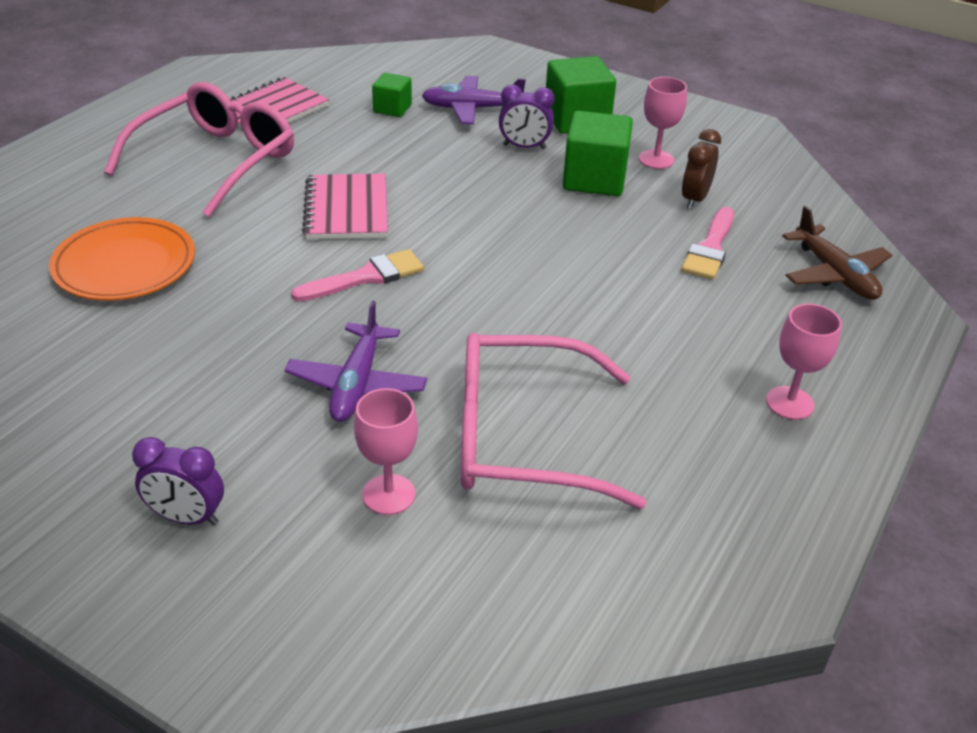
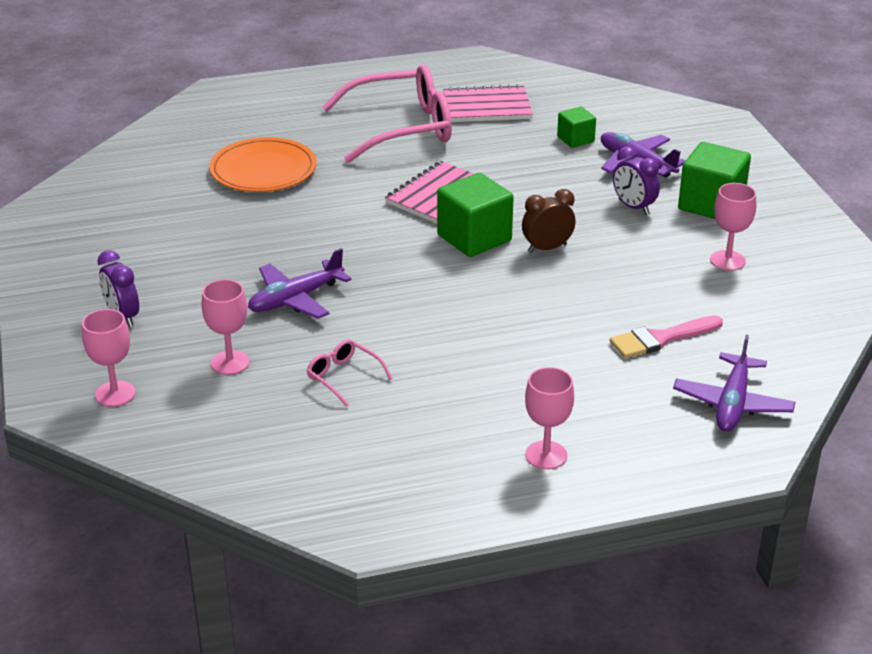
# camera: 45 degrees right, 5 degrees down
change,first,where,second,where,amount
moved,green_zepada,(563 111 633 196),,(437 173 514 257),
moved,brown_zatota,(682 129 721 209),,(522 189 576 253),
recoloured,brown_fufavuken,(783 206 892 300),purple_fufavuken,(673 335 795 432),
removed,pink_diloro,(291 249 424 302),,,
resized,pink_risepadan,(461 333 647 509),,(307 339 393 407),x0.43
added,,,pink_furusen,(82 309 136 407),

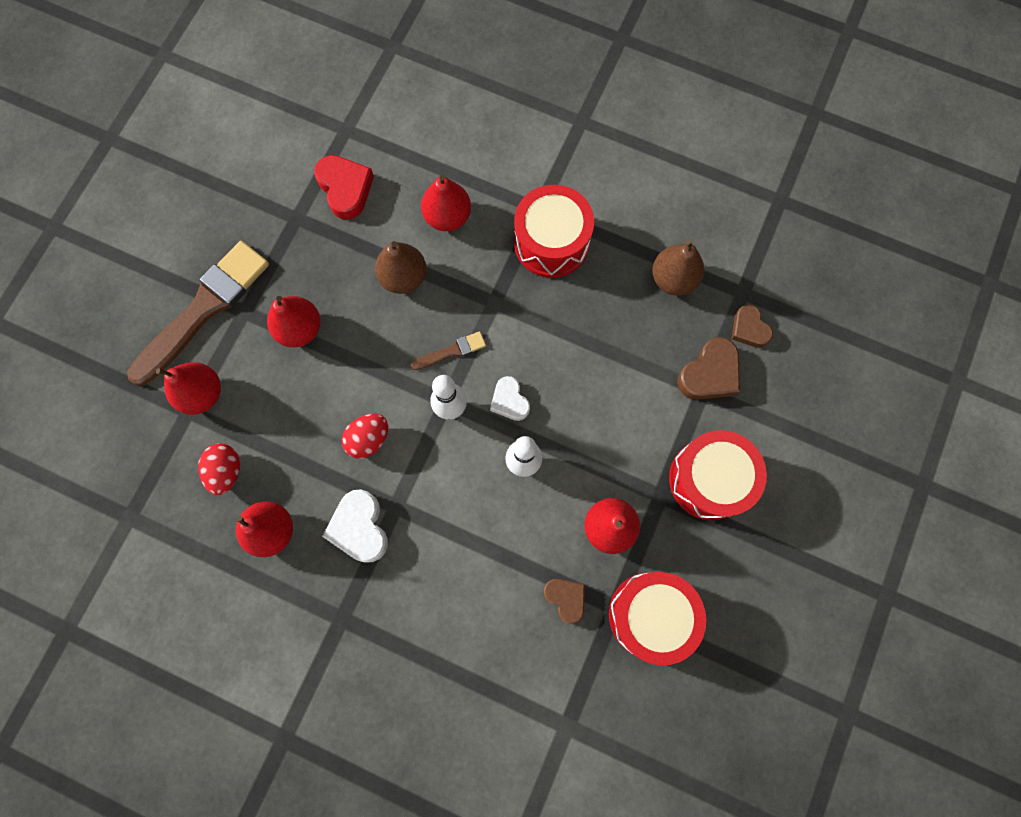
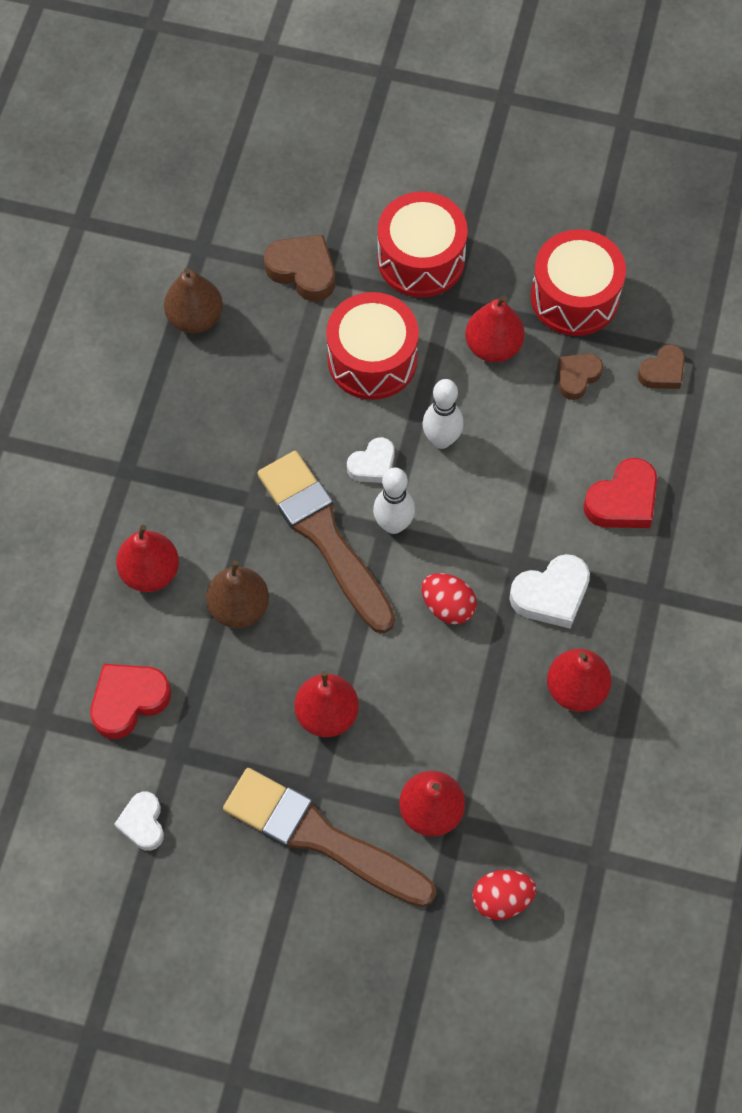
# camera: 100 degrees left, 10 degrees down
change,first,where,second,where,amount
moved,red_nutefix,(514 185 594 278),,(326 292 419 400),
moved,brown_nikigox,(731 304 773 348),,(638 344 685 389),
resized,brown_diloro,(411 331 486 370),,(258 451 395 633),x2.31
moved,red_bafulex,(198 443 240 495),,(472 870 536 920),
added,,,red_nikigox,(583 458 657 528),
added,,,white_nikigox,(114 792 164 851),

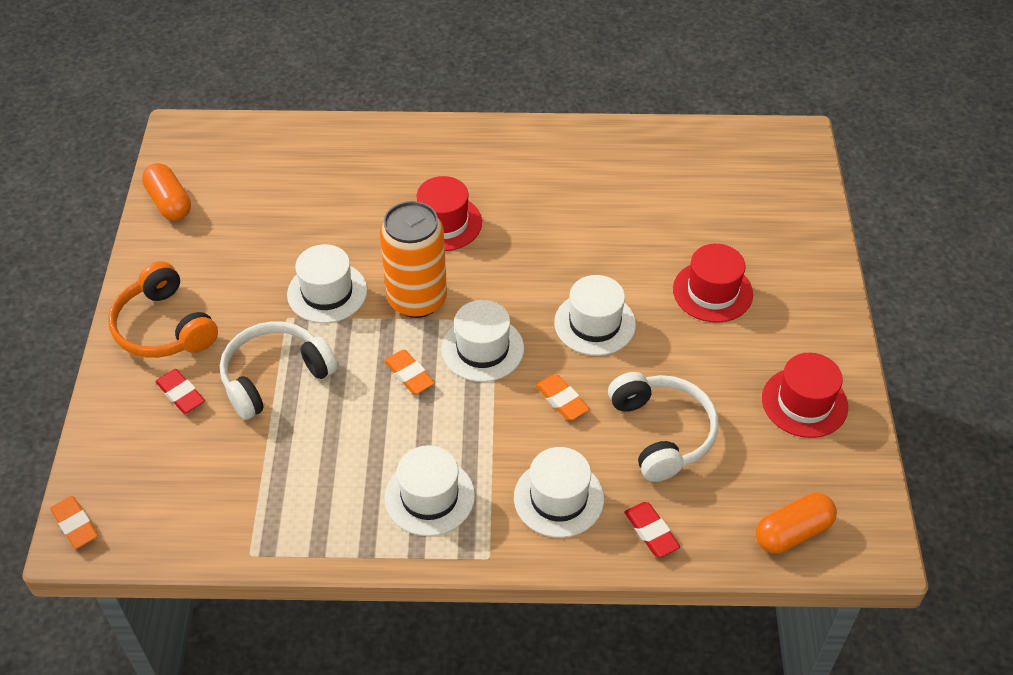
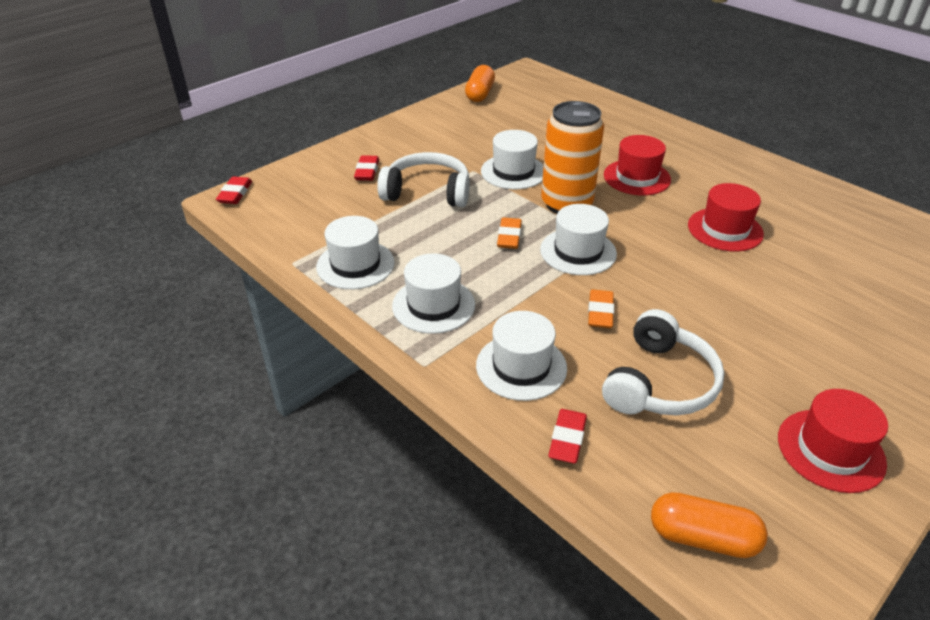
# camera: 45 degrees right, 10 degrees down
change,first,where,second,where,amount
moved,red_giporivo,(673 244 753 323),,(688 183 764 252),
removed,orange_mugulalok,(108 261 218 358),,,
moved,white_giporivo,(554 275 636 356),,(316 216 395 289),
recoloured,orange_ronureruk,(50 496 98 549),red_ronureruk,(216 176 252 204),

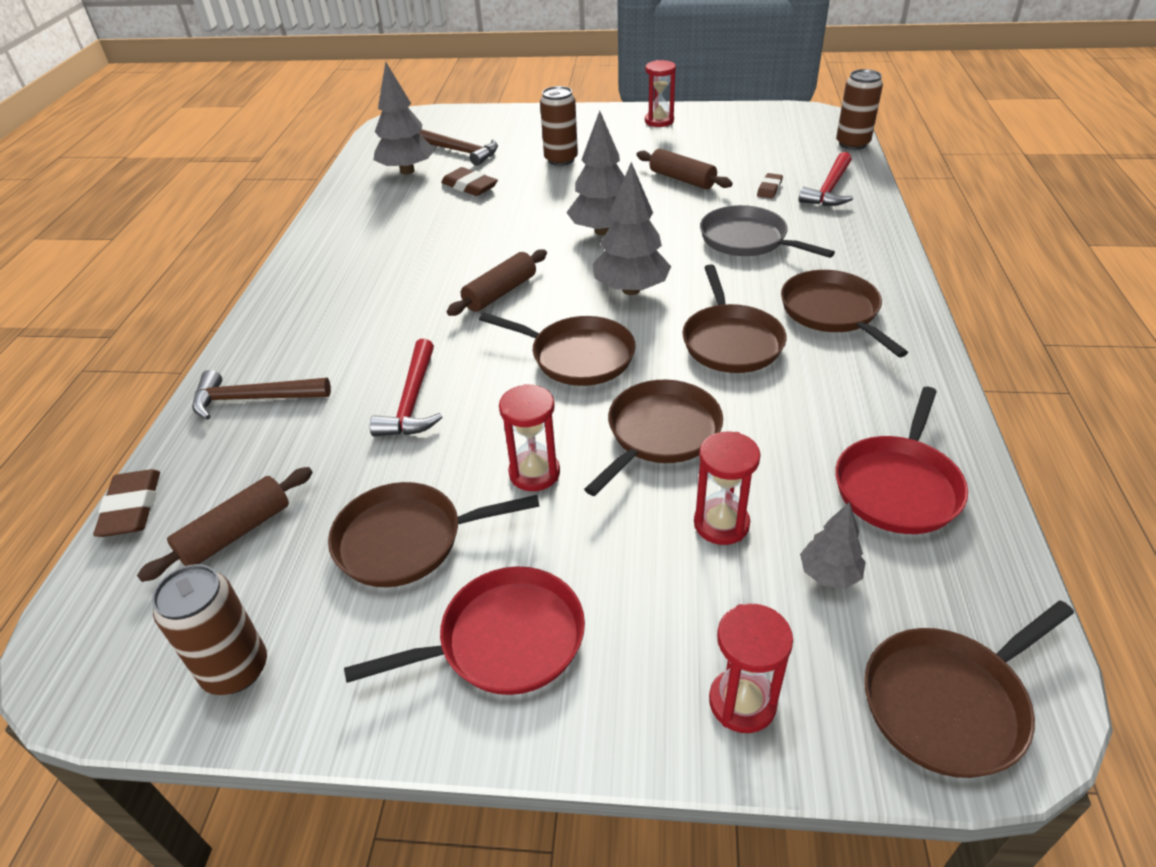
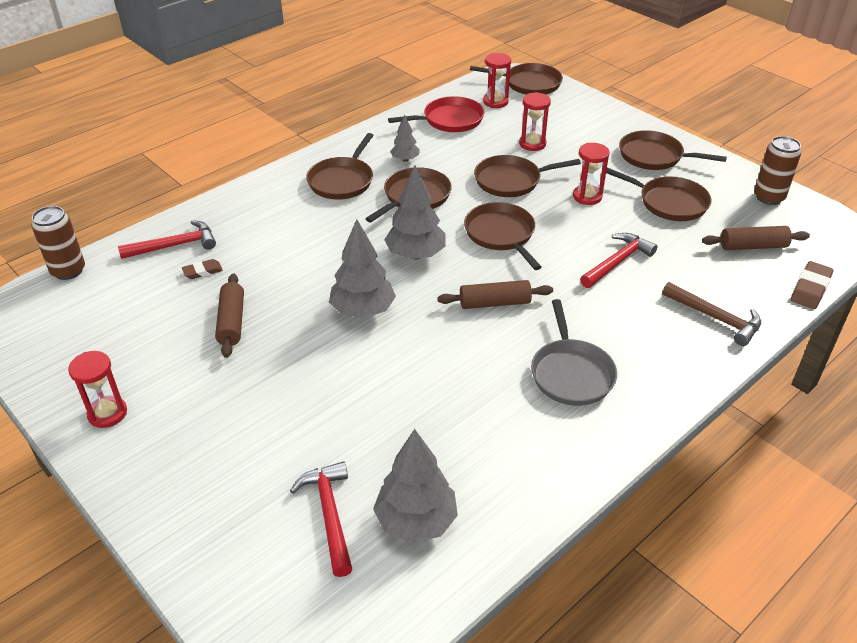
# camera: 140 degrees left, 0 degrees up
change,first,where,second,where,amount
removed,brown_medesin,(540 86 578 166),,,
recoloured,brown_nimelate,(419 129 498 166),red_nimelate,(290 461 352 577),
removed,brown_ronureruk,(441 167 498 196),,,
moved,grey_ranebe,(700 205 835 258),,(531 299 617 406),
moved,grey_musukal,(800 502 866 589),,(390 114 420 162),
recoloured,red_ranebe,(344 566 585 695),brown_ranebe,(619 130 727 170),
moved,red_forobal,(709 604 793 733),,(483 53 511 108),

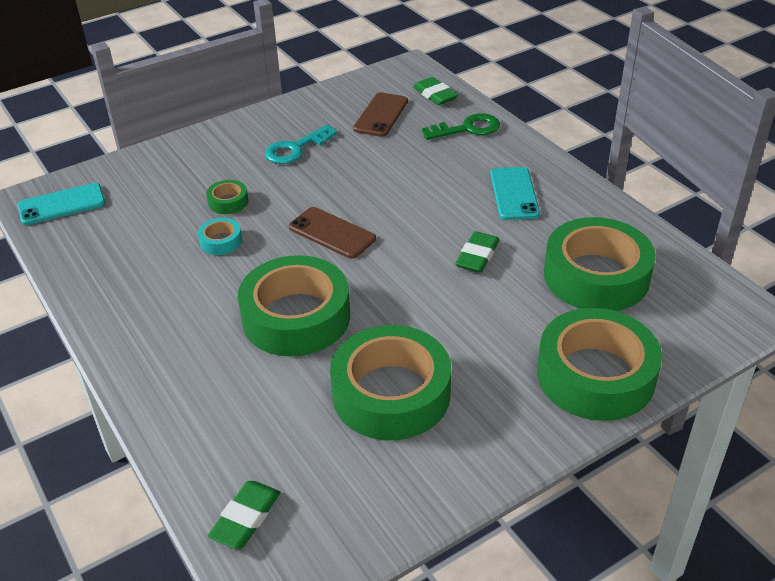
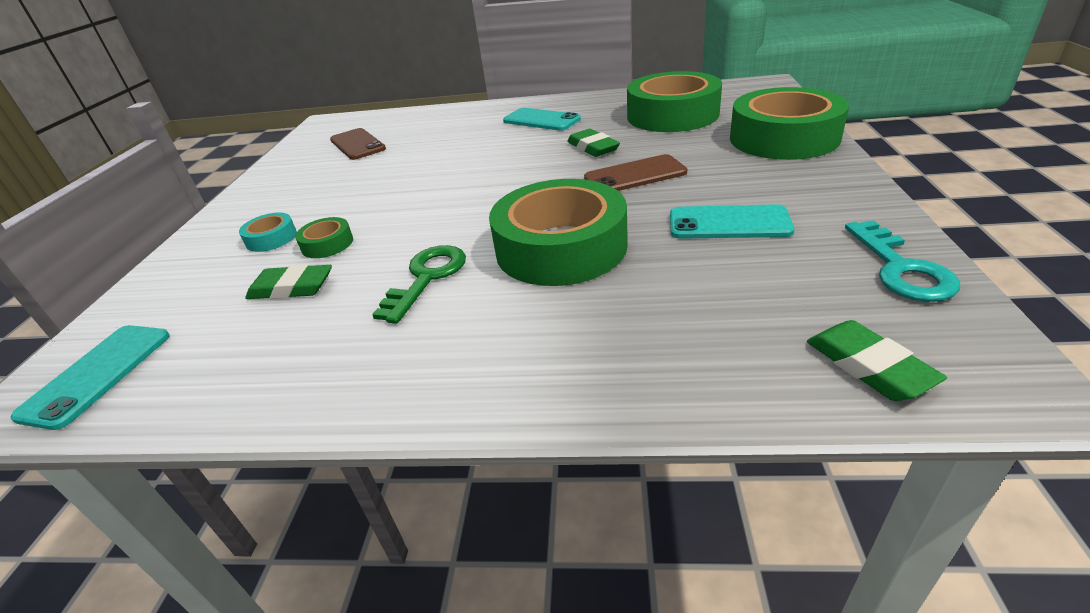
# camera: 50 degrees left, 5 degrees down
change,first,where,second,where,amount
moved,green_ronureruk,(413 77 458 105),,(245 264 332 299),
moved,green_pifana,(422 113 500 140),,(372 245 466 324),
moved,turquoise_pifana,(265 125 337 164),,(845 220 960 302),
moved,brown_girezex,(289 207 376 259),,(584 154 687 191),
moved,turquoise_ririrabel,(198 218 242 255),,(239 213 297 252),
replaced,green_ririrabel,(330 325 451 440),turquoise_girezex,(670 204 794 239),

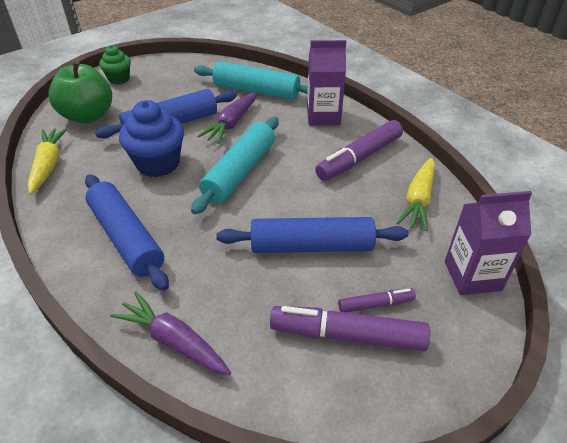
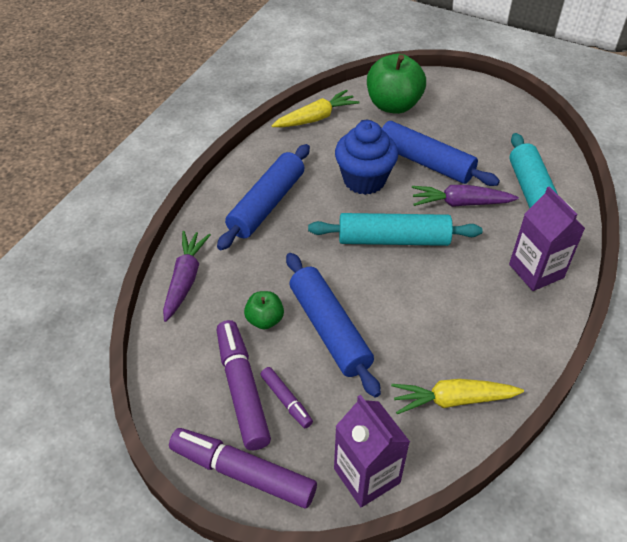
# camera: 65 degrees right, 5 degrees up
change,first,where,second,where,amount
removed,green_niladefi,(99 45 131 84),,,
moved,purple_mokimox,(315 120 403 181),,(169 428 317 509),
added,,,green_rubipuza,(244 291 284 329),

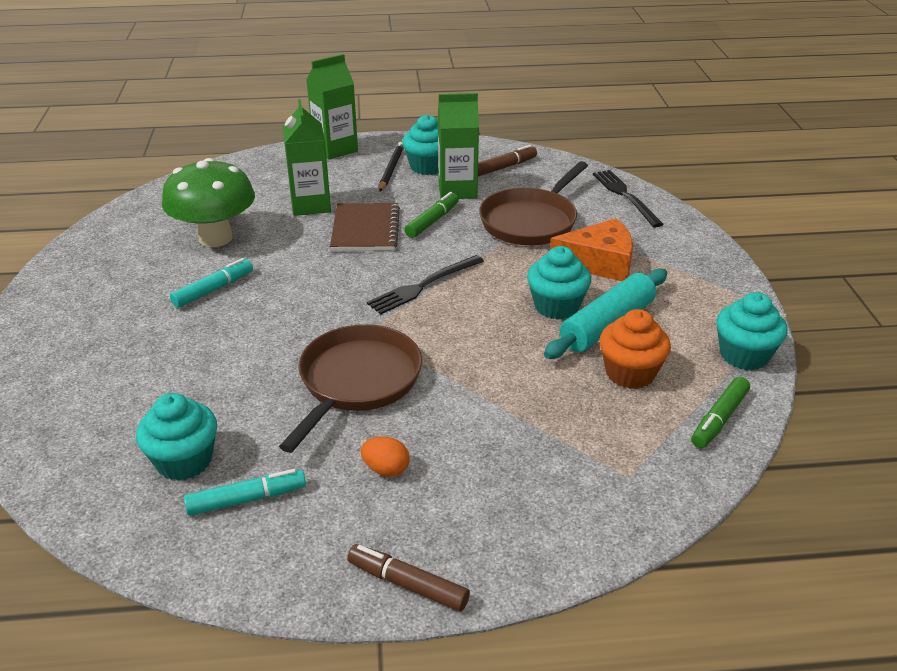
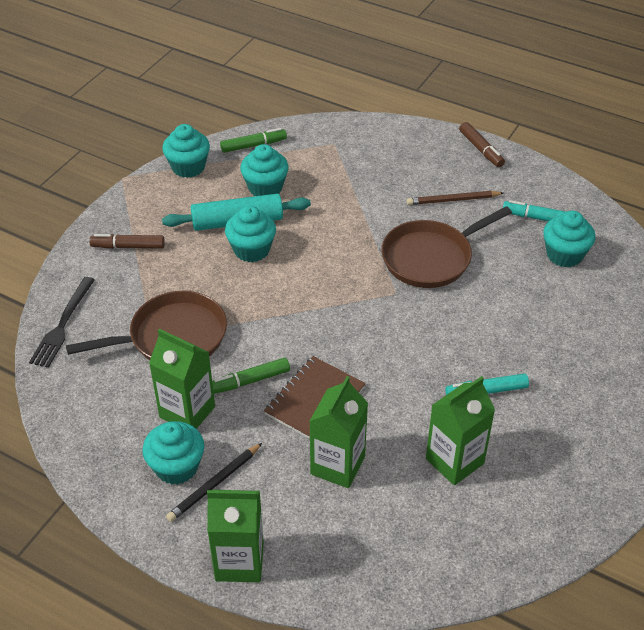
# camera: 145 degrees left, 10 degrees up
change,first,where,second,where,amount
moved,brown_mokimox,(478 145 537 176),,(89 234 165 249),
replaced,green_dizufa,(162 158 255 247),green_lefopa,(426 376 495 485),
removed,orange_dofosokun,(550 218 633 281),,,
removed,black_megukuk,(367 255 484 314),,,
recoloured,orange_niladefi,(599 309 671 389),turquoise_niladefi,(240 144 289 196),
replaced,orange_bafulex,(361 437 410 477),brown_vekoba,(407 191 504 205),

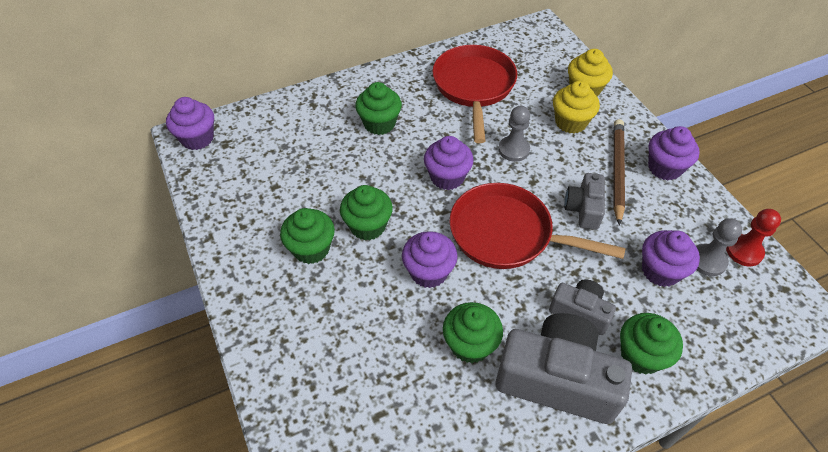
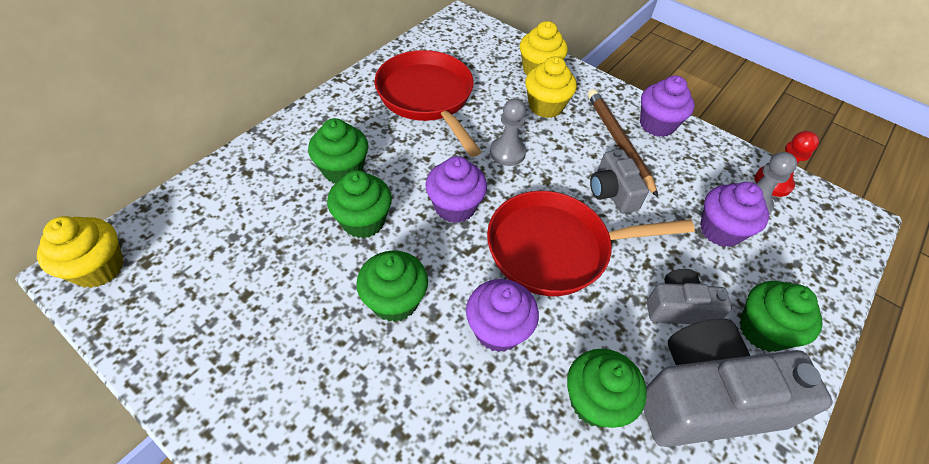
# camera: 30 degrees left, 0 degrees up
change,first,where,second,where,amount
recoloured,purple_niladefi,(166 97 214 150),yellow_niladefi,(37 216 124 288),
moved,green_niladefi,(280 208 335 264),,(327 170 392 238),

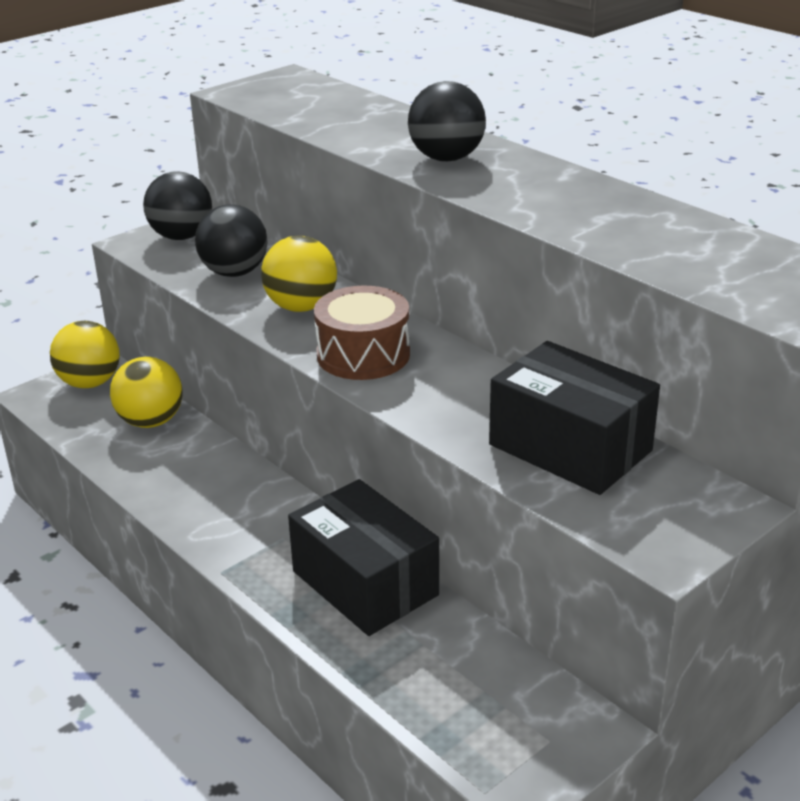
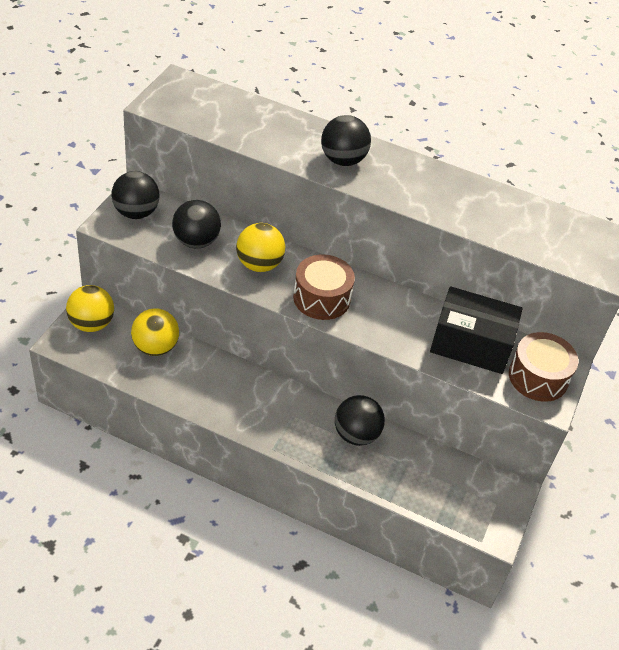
# camera: 30 degrees left, 15 degrees up
change,first,where,second,where,amount
replaced,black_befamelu,(288 479 439 636),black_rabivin,(335 395 385 446),
added,,,brown_nutefix,(509 332 578 402),

